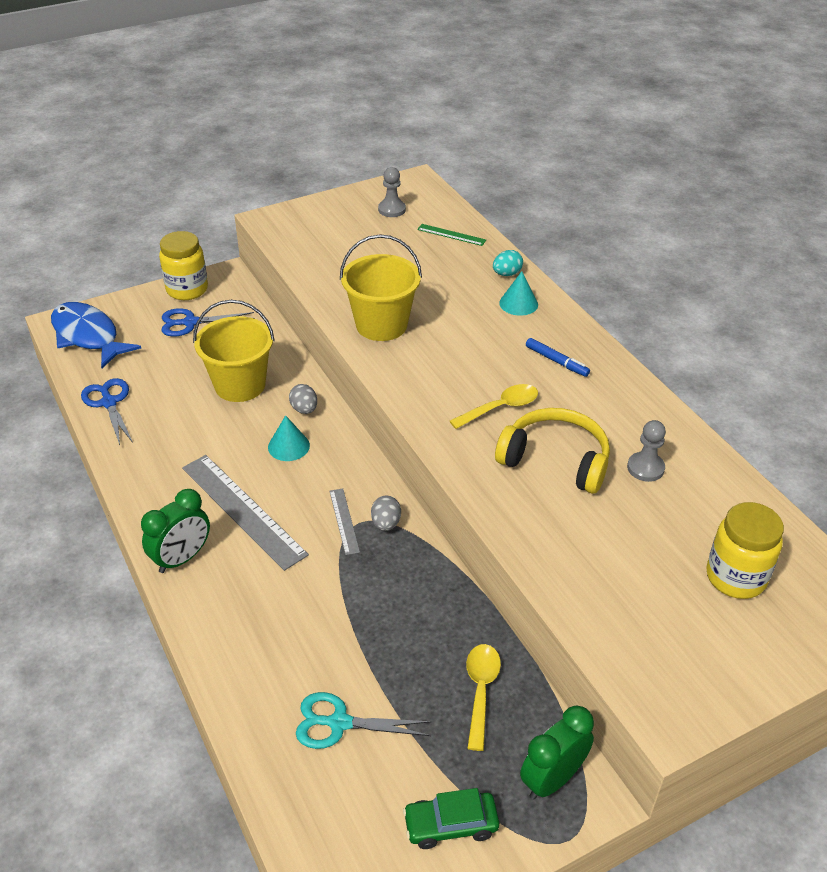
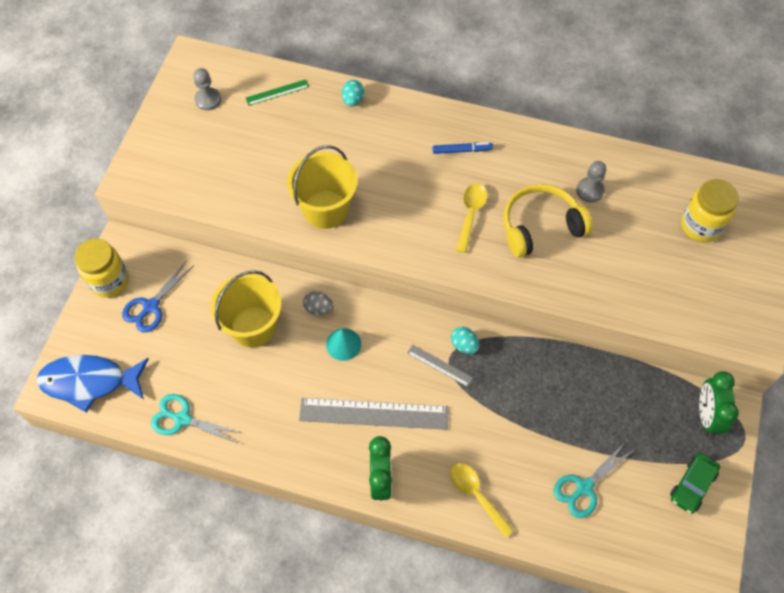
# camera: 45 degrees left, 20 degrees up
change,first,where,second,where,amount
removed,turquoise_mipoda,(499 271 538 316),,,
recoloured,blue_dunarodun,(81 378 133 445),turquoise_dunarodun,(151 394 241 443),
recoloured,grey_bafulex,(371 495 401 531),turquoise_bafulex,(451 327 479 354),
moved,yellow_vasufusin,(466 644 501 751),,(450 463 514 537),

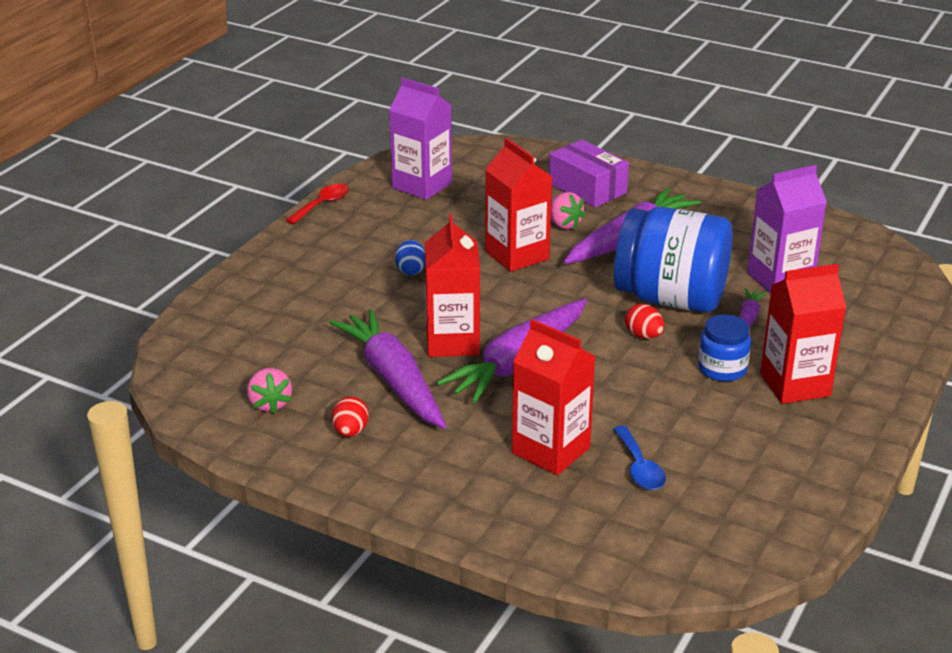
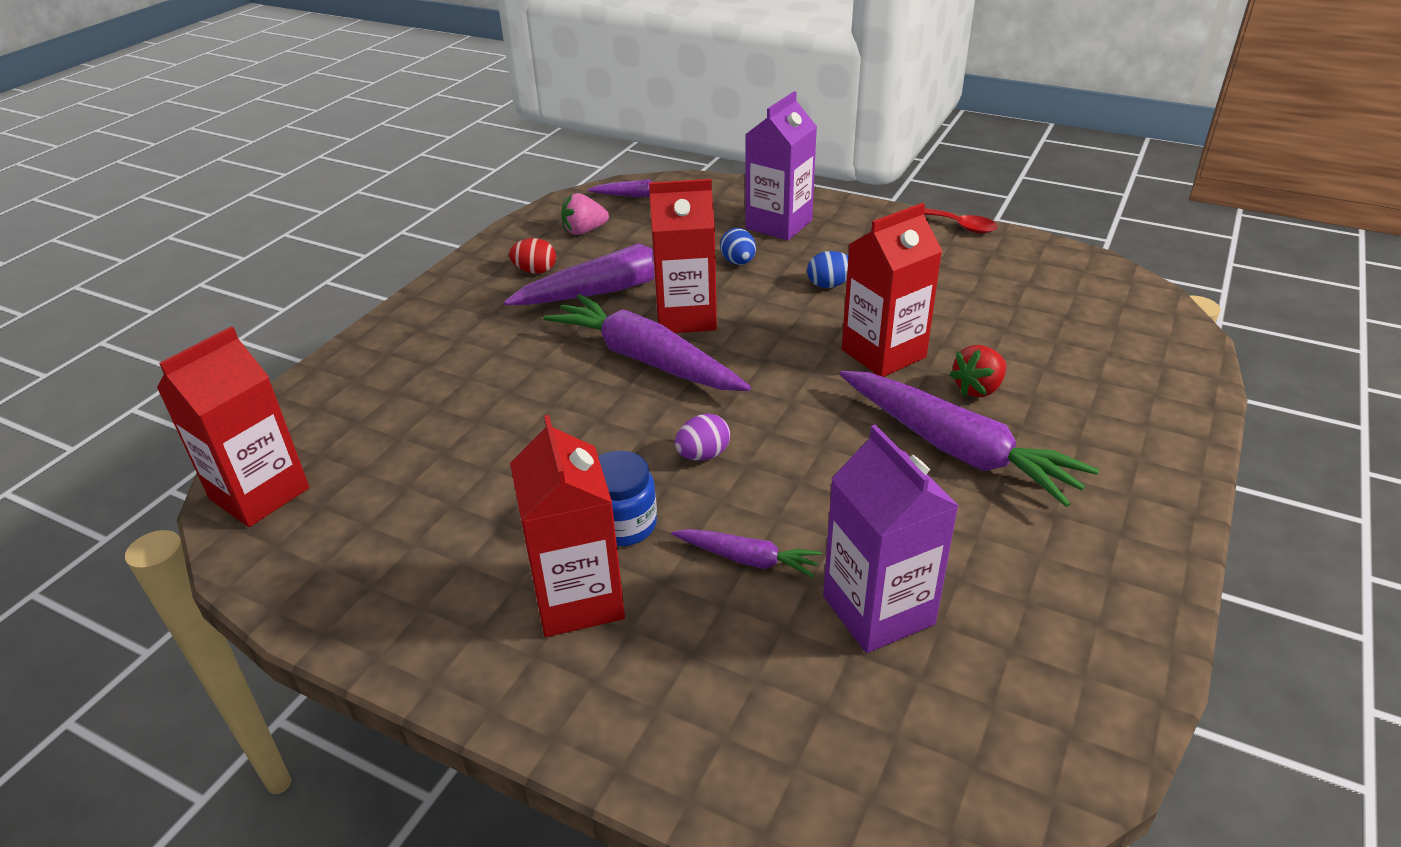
# camera: 90 degrees right, 5 degrees up
change,first,where,second,where,amount
moved,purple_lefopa,(389 77 452 200),,(745 91 817 241),
removed,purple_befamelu,(549 140 629 208),,,
recoloured,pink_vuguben,(551 192 586 229),red_vuguben,(949 345 1006 397),
removed,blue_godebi,(614 207 733 313),,,
recoloured,red_bafulex,(625 304 664 339),purple_bafulex,(675 413 730 461),
moved,red_lefopa,(512 319 596 475),,(157 326 309 527),
removed,blue_vasufusin,(613 426 666 490),,,
added,,,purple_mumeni,(588 179 666 197),
added,,,blue_bafulex,(720 228 756 265),

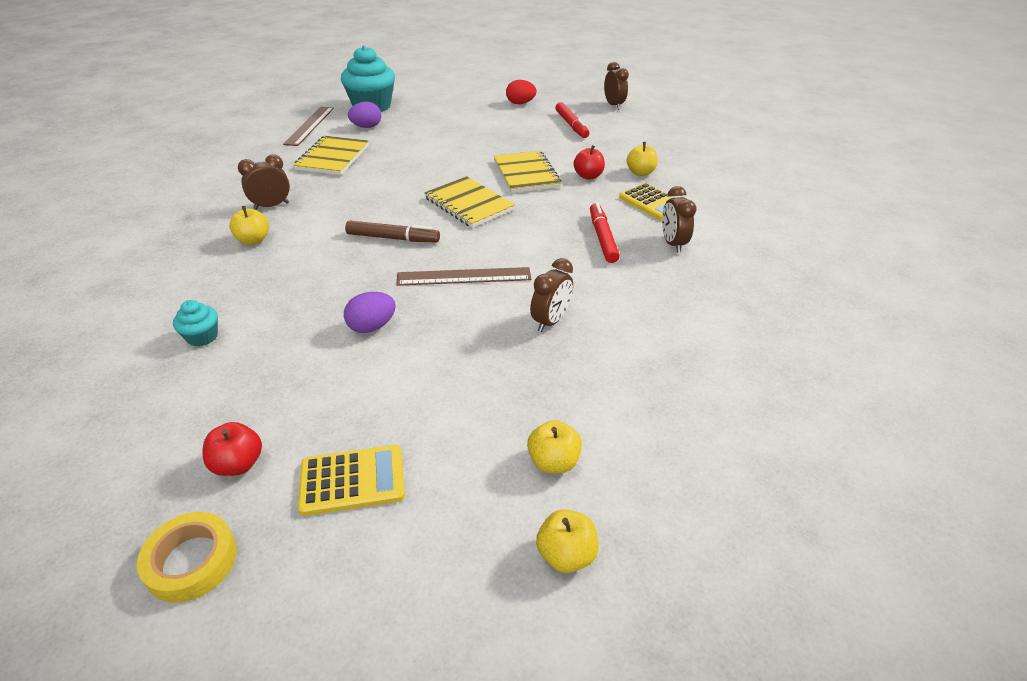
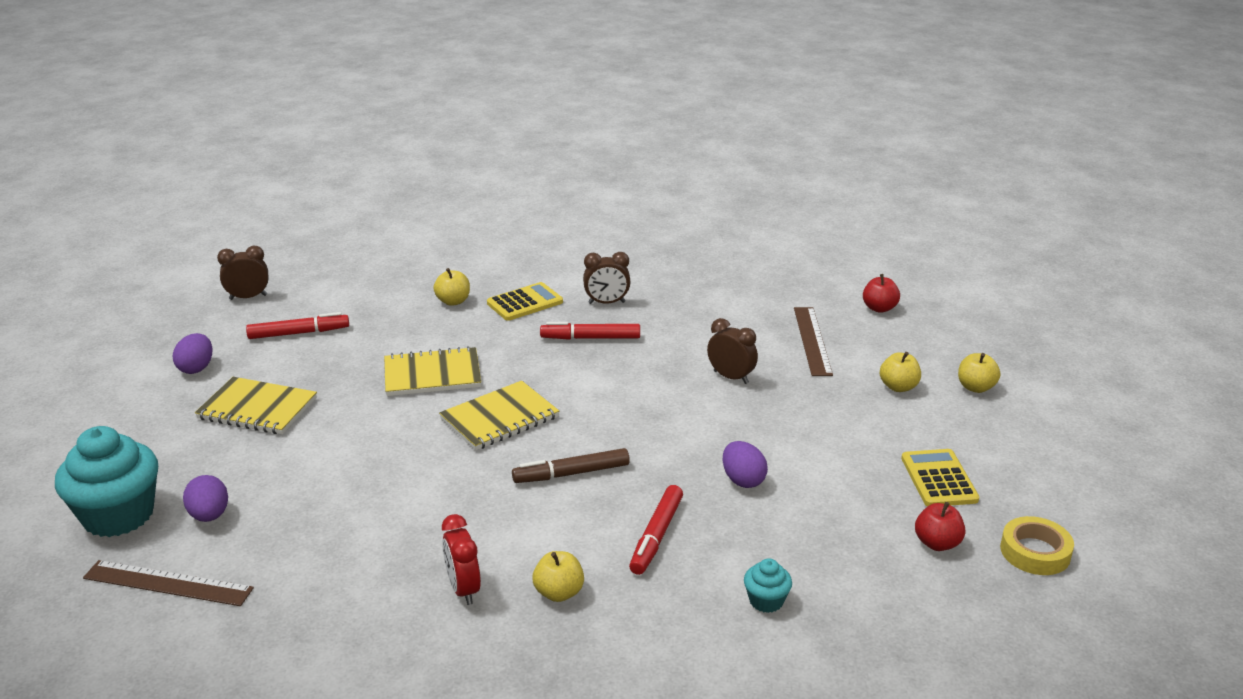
# camera: 85 degrees left, 10 degrees down
change,first,where,second,where,amount
recoloured,red_bafulex,(506 80 537 104),purple_bafulex,(173 333 212 374),
moved,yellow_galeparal,(293 136 369 175),,(195 377 317 434),
moved,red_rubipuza,(573 145 605 179),,(863 274 900 313),
recoloured,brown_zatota,(238 154 290 210),red_zatota,(442 514 481 605),
turned,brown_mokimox,(345 220 440 242),,(512 448 630 483),120 degrees counterclockwise
moved,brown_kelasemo,(396 267 531 286),,(794 307 833 376),
added,,,red_mokimox,(629 485 683 575),

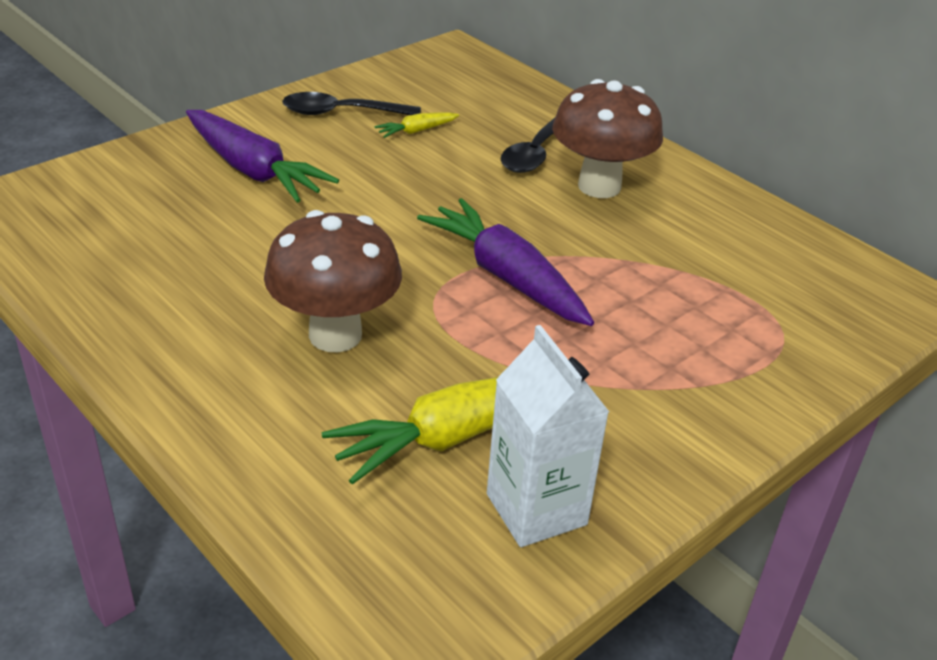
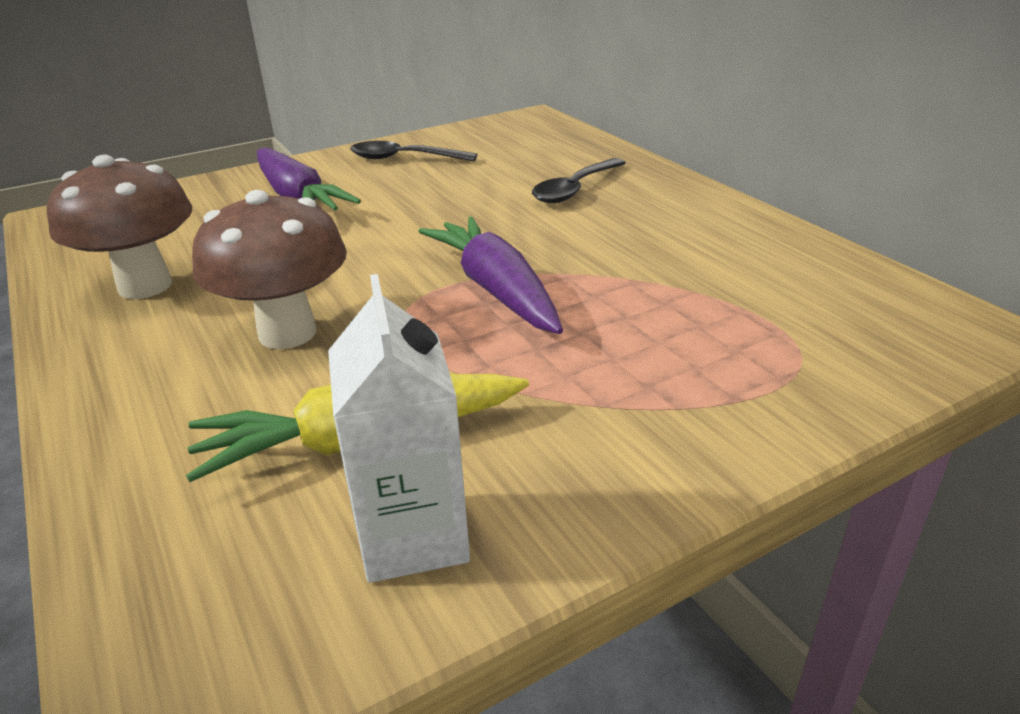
# camera: 15 degrees right, 5 degrees down
change,first,where,second,where,amount
moved,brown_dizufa,(552 79 663 198),,(47 155 192 299),
removed,yellow_mumeni,(375 112 459 138),,,

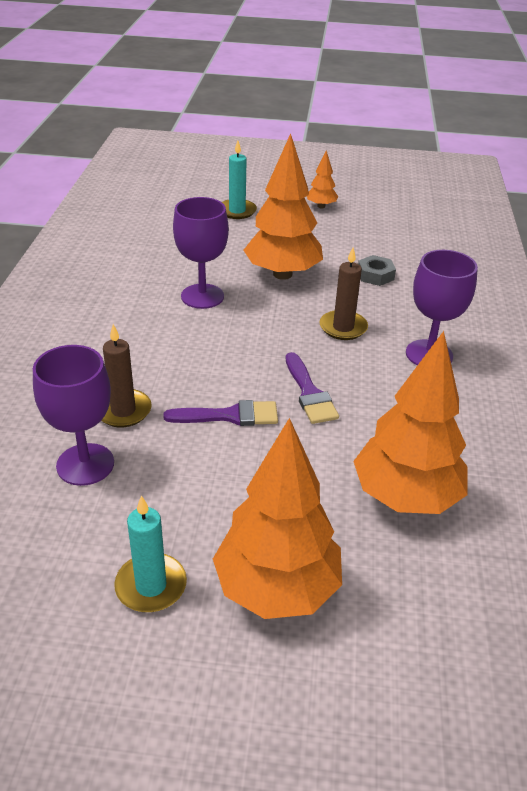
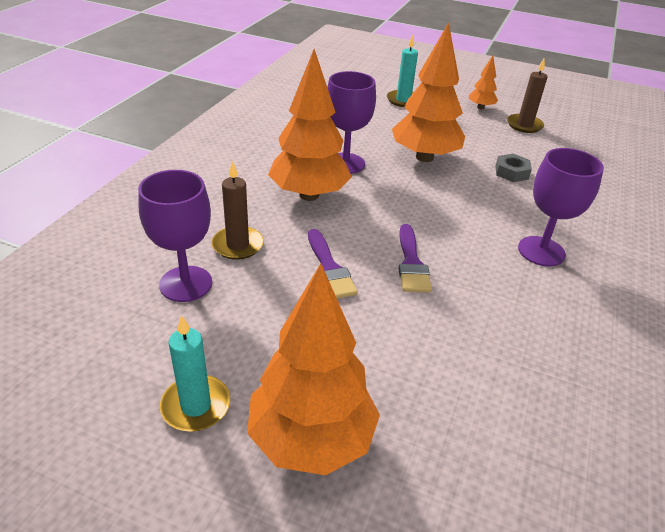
# camera: 15 degrees right, 0 degrees up
change,first,where,second,where,amount
moved,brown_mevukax,(319 248 368 340),,(507 59 547 133),
moved,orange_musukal,(353 331 467 514),,(268 49 352 201),
turned,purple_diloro,(163 400 278 426),,(308 229 358 298),60 degrees clockwise

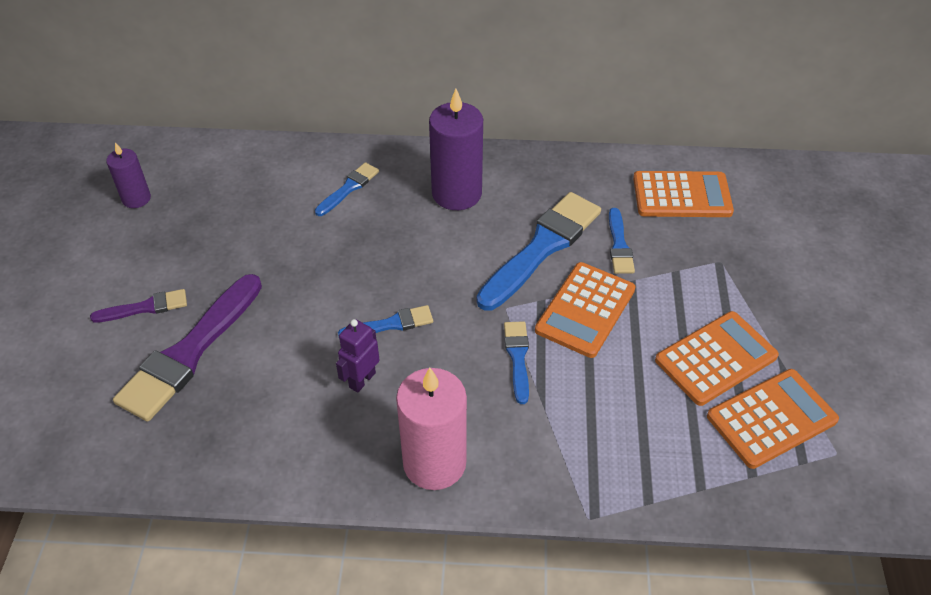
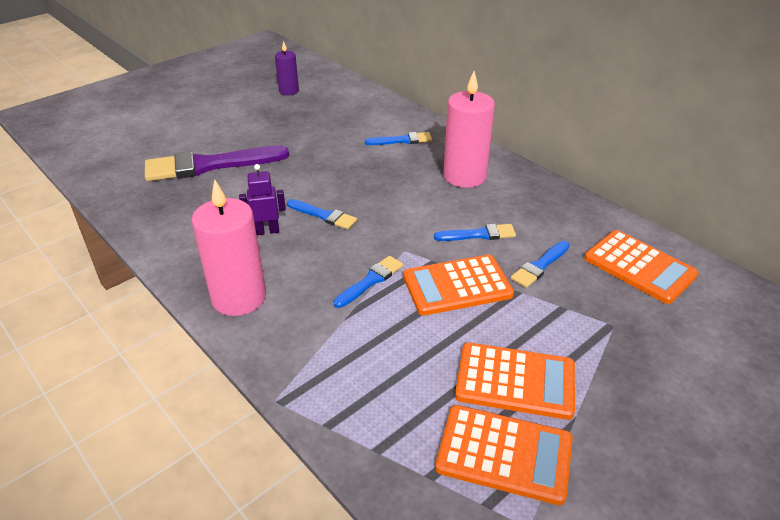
# camera: 45 degrees right, 10 degrees down
change,first,where,second,where,amount
recoloured,purple_mevukax,(429 89 483 210),pink_mevukax,(443 71 495 188),
resized,blue_diloro,(476 192 601 311),,(434 224 516 241),x0.50
removed,purple_diloro,(90 289 187 323),,,

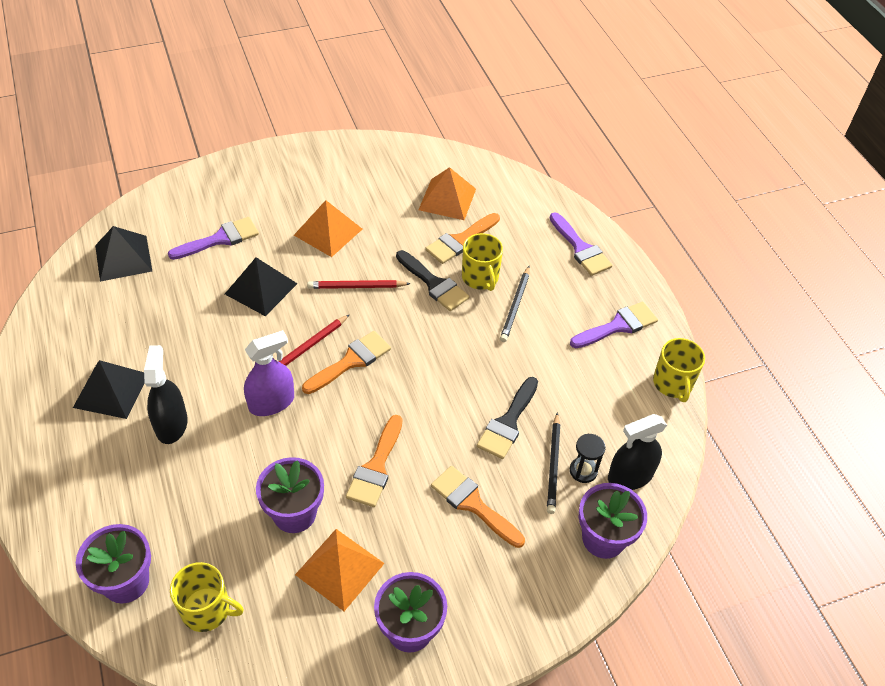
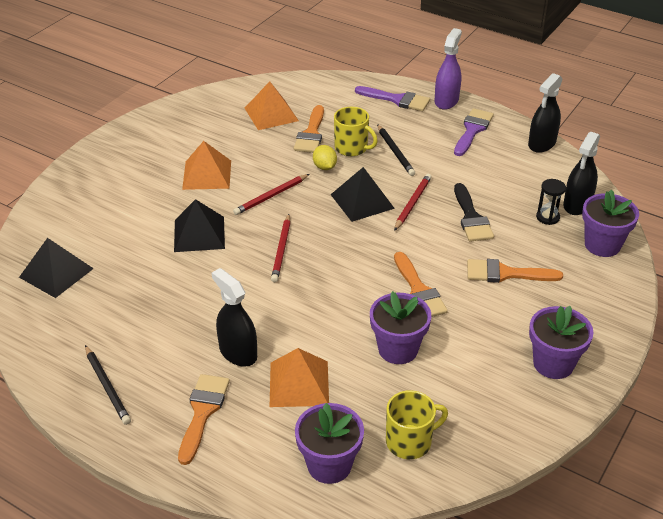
# camera: 35 degrees left, 10 degrees down
change,first,where,second,where,amount
removed,purple_diloro,(168 217 259 260),,,
replaced,black_diloro,(396 250 469 311),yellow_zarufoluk,(313 145 337 170),
moved,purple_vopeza,(244 330 294 416),,(435 28 462 110),
moved,orange_diloro,(302 331 391 394),,(178 374 230 465),
replaced,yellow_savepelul,(653 338 705 402),black_vopeza,(528 73 562 153),
moved,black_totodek,(73 360 145 419),,(331 167 395 222),
moved,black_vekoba,(547 412 560 514),,(85 345 131 425),
moved,orange_totodek,(295 529 385 611),,(270 348 329 407),
added,,,red_vekoba,(394 174 432 231),

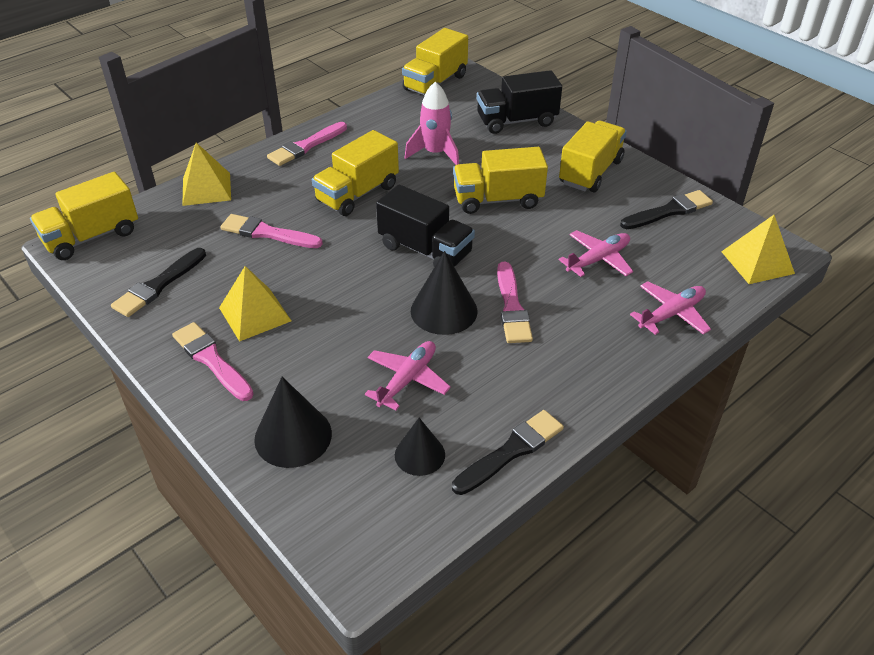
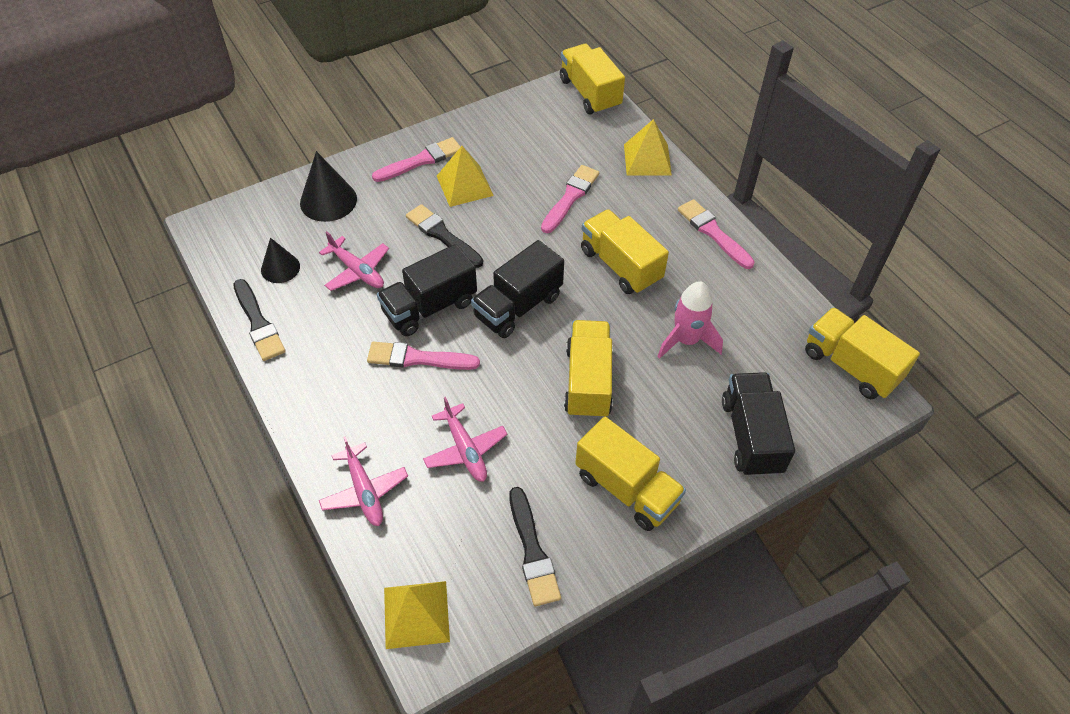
# camera: 100 degrees right, 10 degrees up
change,first,where,second,where,amount
moved,black_diloro,(111 248 206 317),,(406 204 483 268),
replaced,black_mipoda,(411 251 478 335),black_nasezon,(377 244 477 336),

